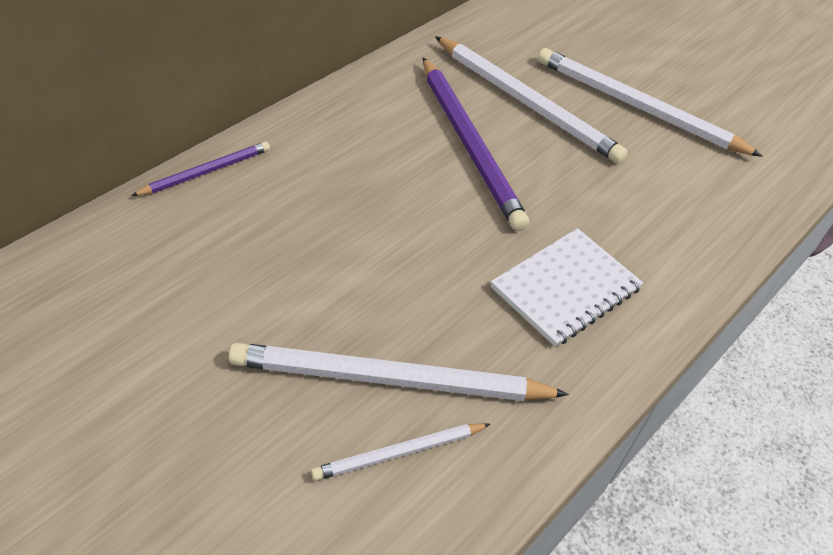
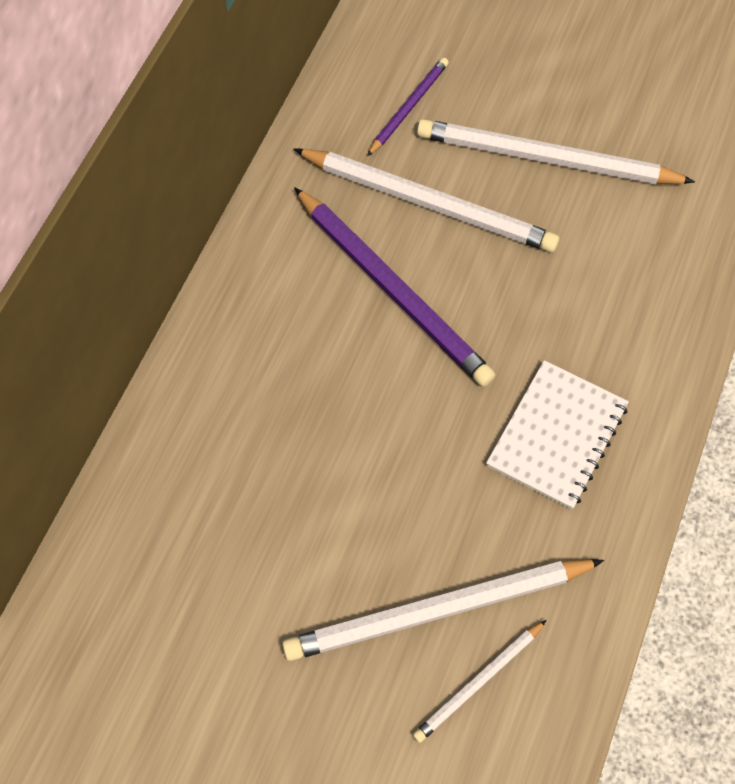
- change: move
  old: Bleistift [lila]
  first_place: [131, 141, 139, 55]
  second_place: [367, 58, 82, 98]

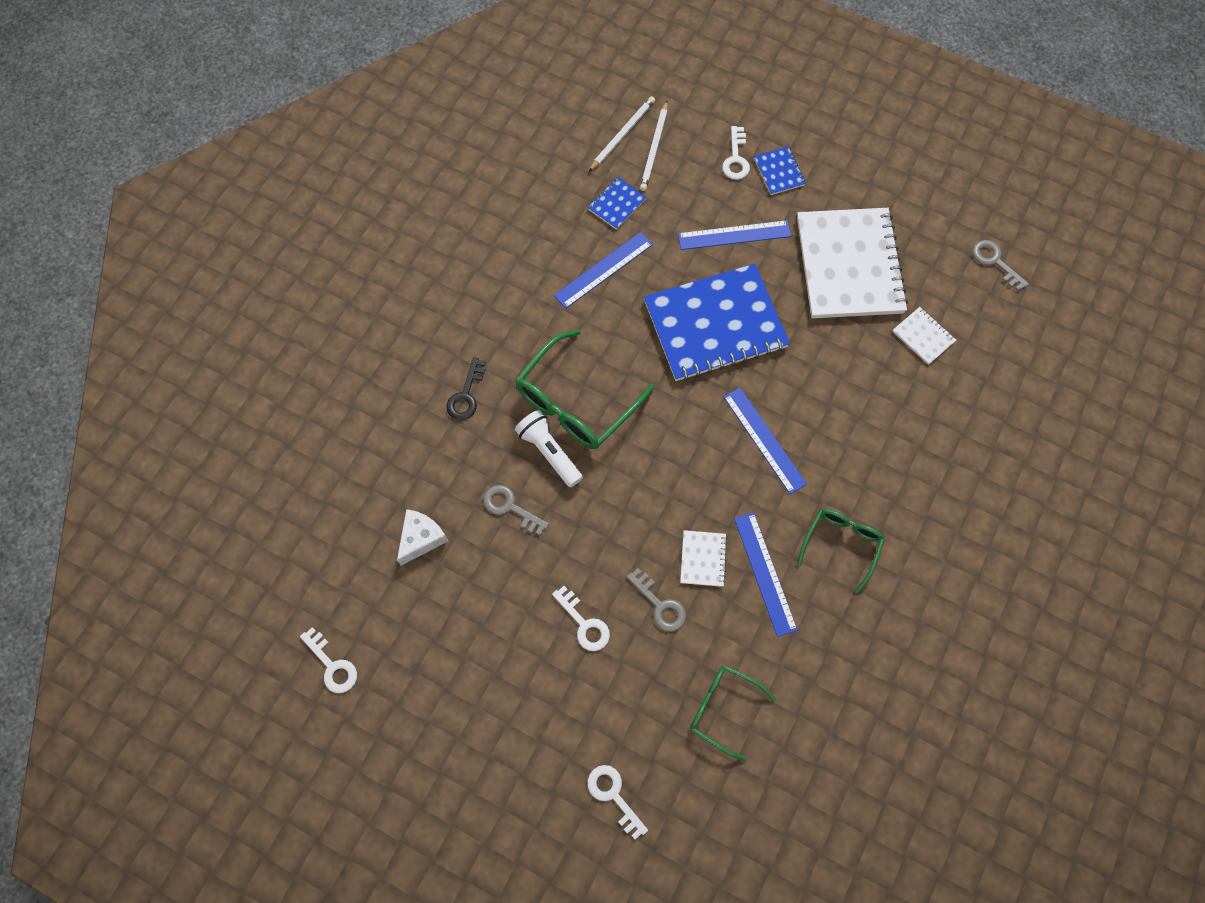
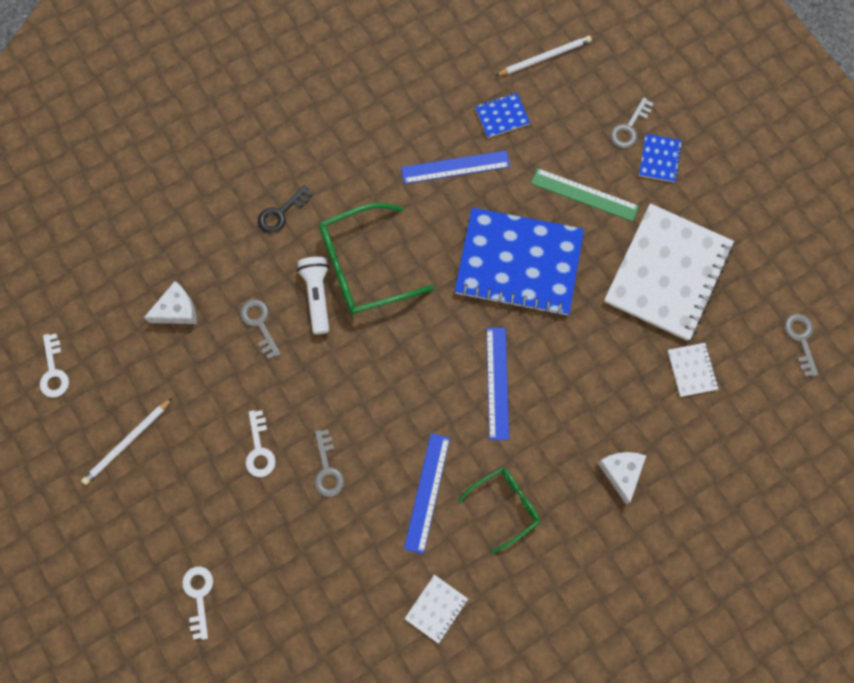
- change: move
  old: Bleistift [weiß]
  first_place: [640, 101, 28, 90]
  second_place: [81, 398, 91, 87]
- change: recolor
  old: Lineal [blau]
  new: Lineal [grün]
  first_place: [678, 220, 113, 30]
  second_place: [531, 168, 108, 54]
- change: move
  old: Notizbuch [weiß]
  first_place: [680, 530, 47, 57]
  second_place: [405, 575, 63, 69]
- change: delete
  old: Brille [grün]
  first_place: [690, 665, 86, 96]
- change: recolor
  old: Schlüssel [weiß]
  new: Schlüssel [grau]
  first_place: [722, 126, 28, 54]
  second_place: [610, 97, 44, 51]
- change: insert
  new: Käse [weiß]
  second_place: [598, 452, 48, 52]

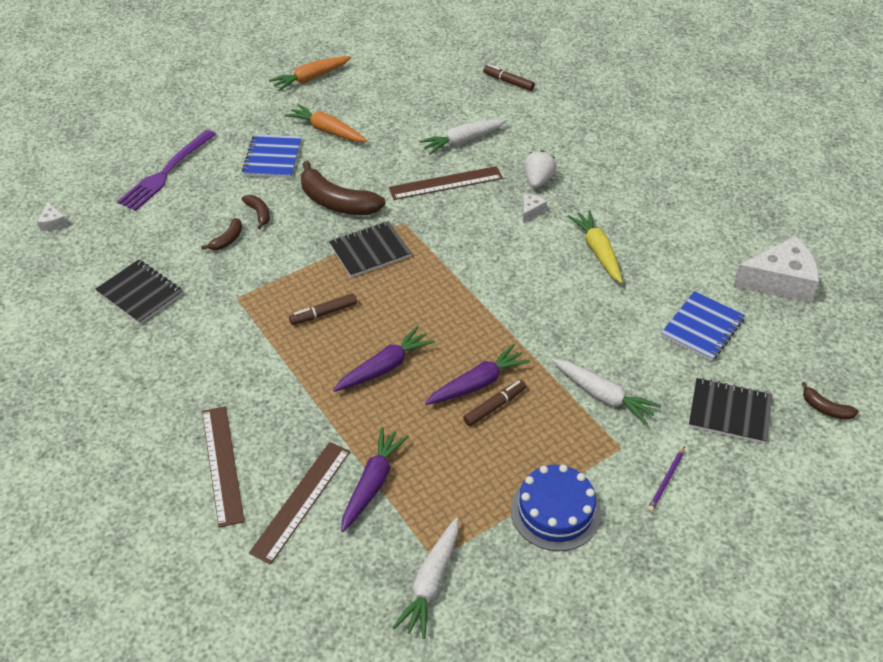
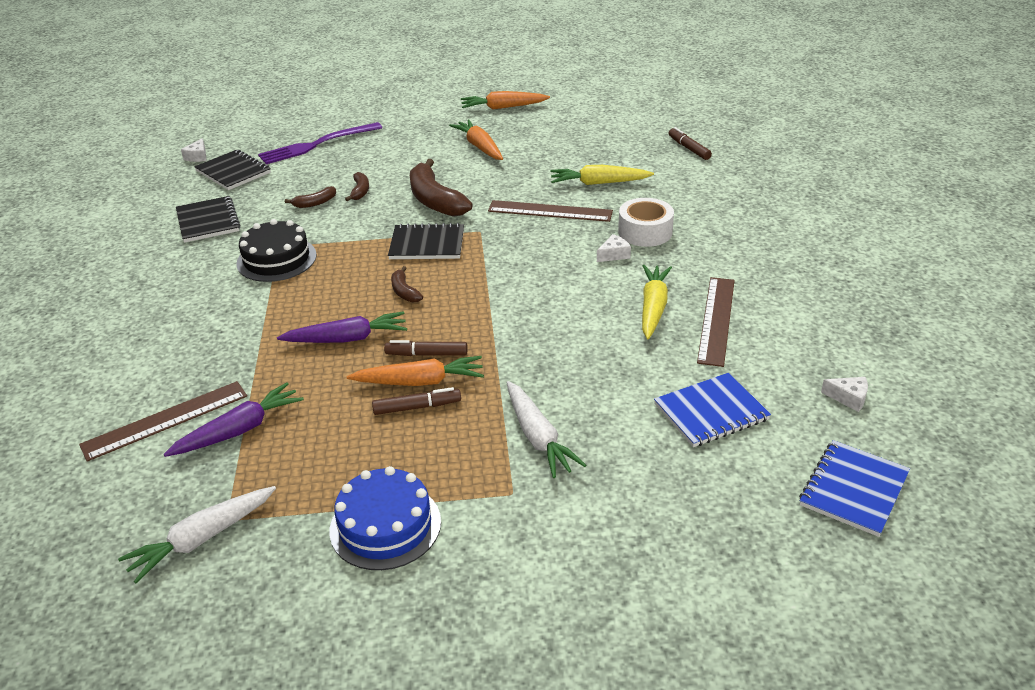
- change: move
  old: Lineal [braun]
  first_place: [202, 406, 43, 122]
  second_place: [697, 277, 38, 90]
- change: move
  old: Notizbuch [blau]
  first_place: [242, 134, 59, 44]
  second_place: [799, 440, 111, 97]
- change: move
  old: Filzstift [braun]
  first_place: [289, 293, 68, 32]
  second_place: [384, 340, 84, 16]
- change: recolor
  old: Karotte [weiß]
  new: Karotte [gelb]
  first_place: [419, 119, 88, 36]
  second_place: [550, 165, 104, 20]
- change: recolor
  old: Karotte [lila]
  new: Karotte [orange]
  first_place: [425, 344, 105, 61]
  second_place: [347, 356, 137, 30]
- change: replace
  old: Erdbeere [weiß]
  new: Klebeband [weiß]
  first_place: [524, 150, 33, 38]
  second_place: [618, 198, 56, 49]
- change: delete
  old: Bleistift [lila]
  first_place: [648, 446, 37, 66]
- change: move
  old: Notizbuch [schwarz]
  first_place: [689, 378, 83, 66]
  second_place: [194, 150, 77, 40]
- change: resize
  old: Käse [weiß]
  first_place: [733, 236, 86, 67]
  second_place: [821, 377, 47, 35]
  factor: 0.43
- change: move
  old: Banane [braun]
  first_place: [801, 382, 58, 38]
  second_place: [391, 266, 32, 36]
- change: insert
  new: Kuchen [schwarz]
  second_place: [236, 219, 81, 63]

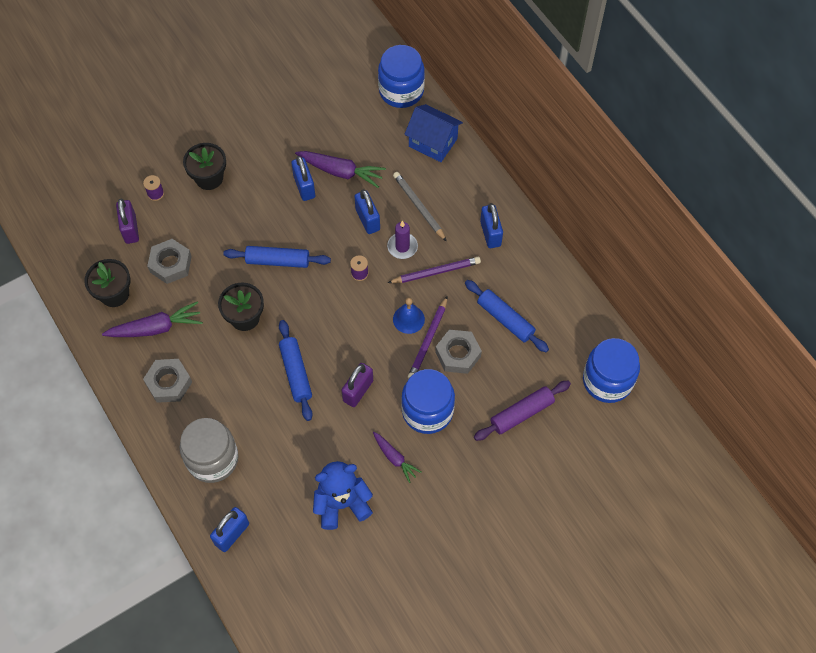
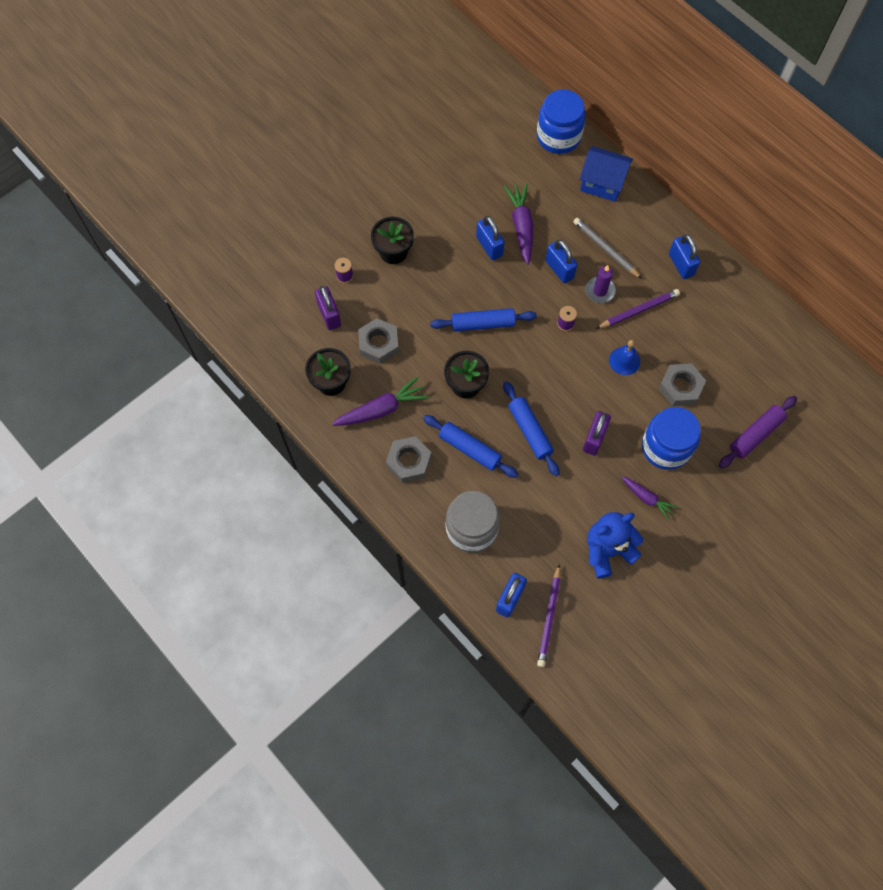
- change: rotate
  old: Karotte [lila]
  first_place: [295, 151, 91, 37]
  second_place: [504, 183, 29, 82]
  degrees: -105
- change: move
  old: Bleistift [lila]
  first_place: [408, 296, 40, 83]
  second_place: [537, 564, 24, 103]
- change: move
  old: Nudelholz [blau]
  first_place: [465, 280, 84, 72]
  second_place: [423, 415, 95, 63]
- change: delete
  old: Einmachglas [blau]
  first_place: [583, 338, 57, 65]

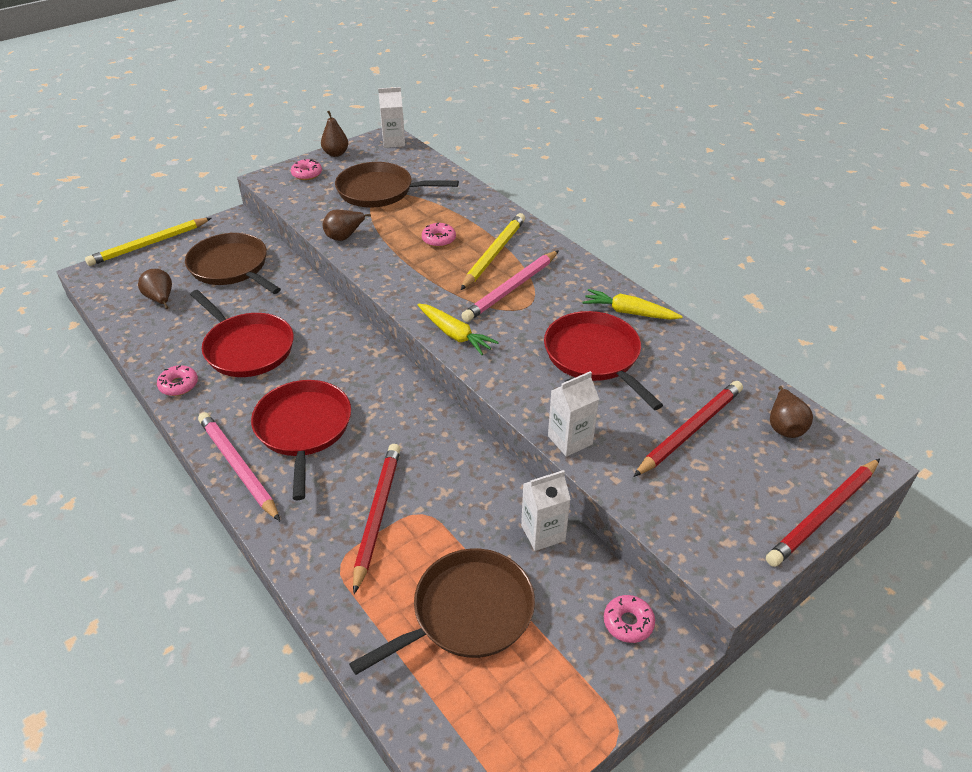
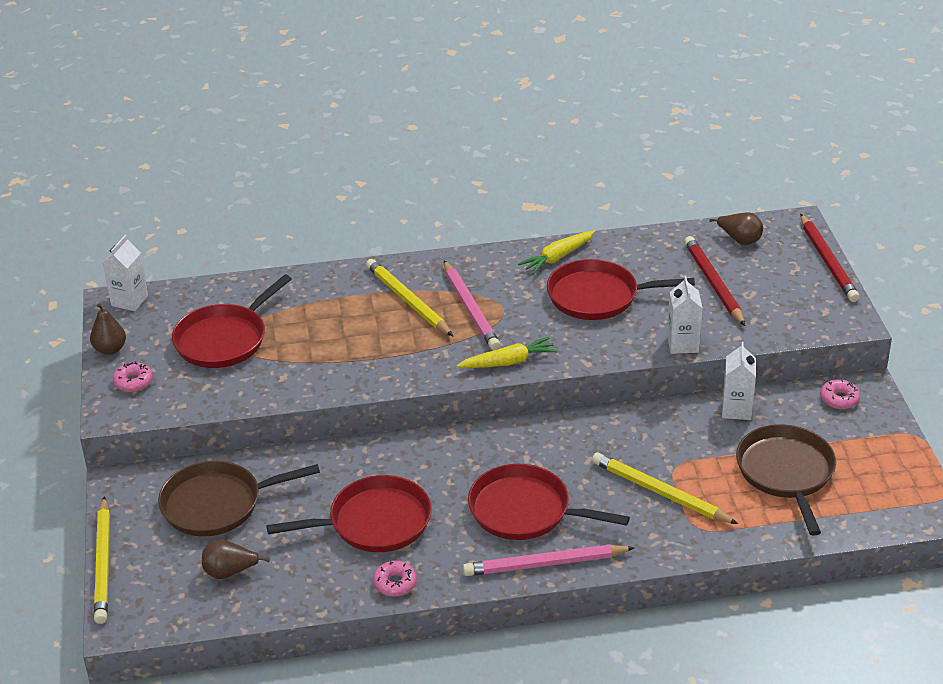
- change: delete
  old: Birne [braun]
  first_place: [323, 210, 48, 31]
- change: recolor
  old: Pfanne [braun]
  new: Pfanne [rot]
  first_place: [335, 162, 124, 46]
  second_place: [172, 274, 120, 94]
- change: recolor
  old: Bleistift [rot]
  new: Bleistift [gelb]
  first_place: [353, 444, 48, 150]
  second_place: [592, 452, 146, 72]
- change: delete
  old: Donut [rosa]
  first_place: [422, 222, 34, 25]

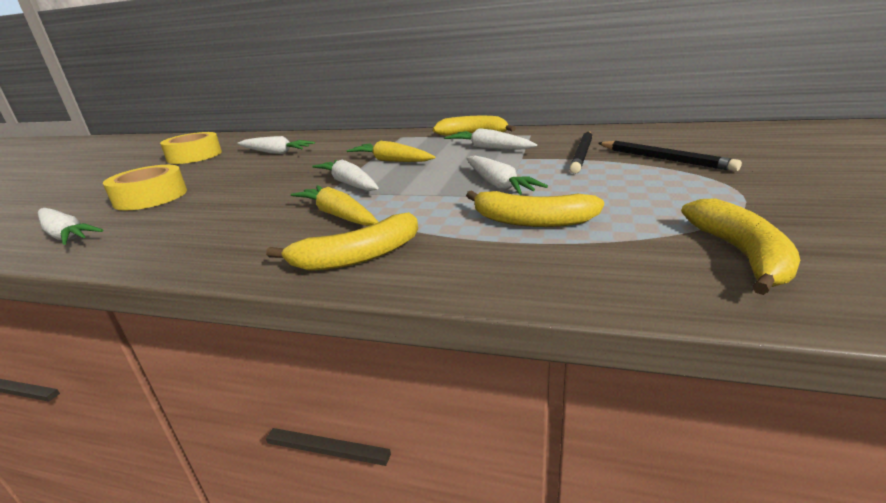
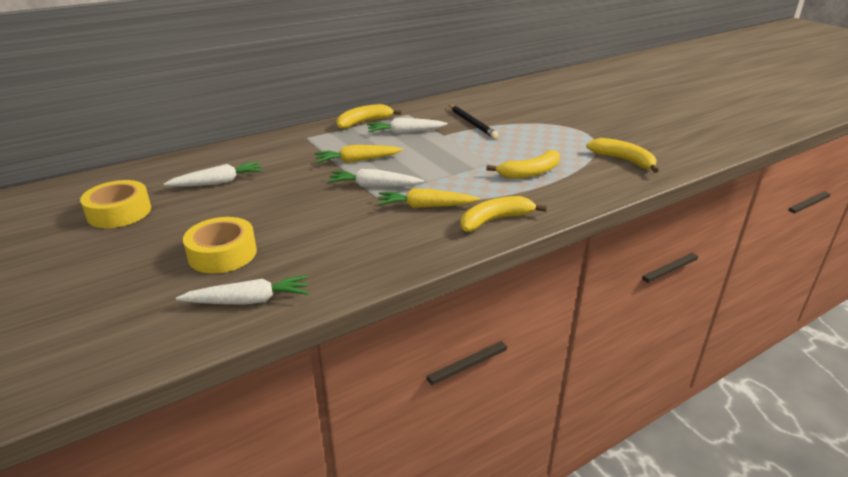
- change: rotate
  old: Banane [gelb]
  first_place: [266, 212, 152, 59]
  second_place: [460, 196, 87, 36]
  degrees: -135
- change: delete
  old: Karotte [weiß]
  first_place: [466, 156, 82, 39]
- change: delete
  old: Bleistift [schwarz]
  first_place: [598, 141, 144, 30]

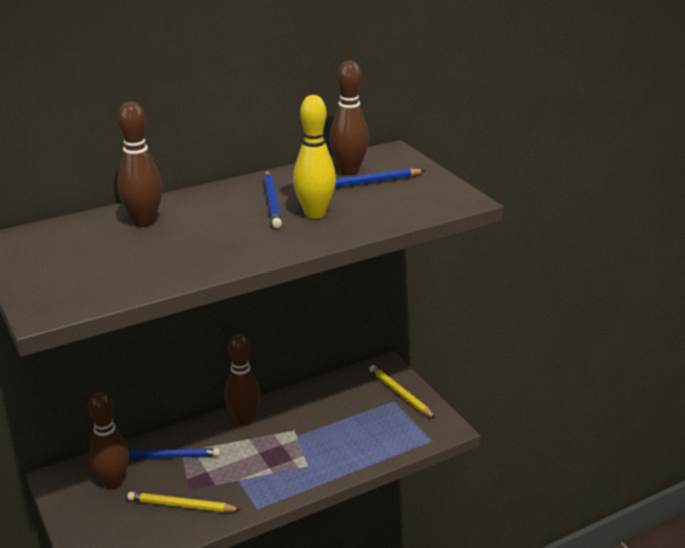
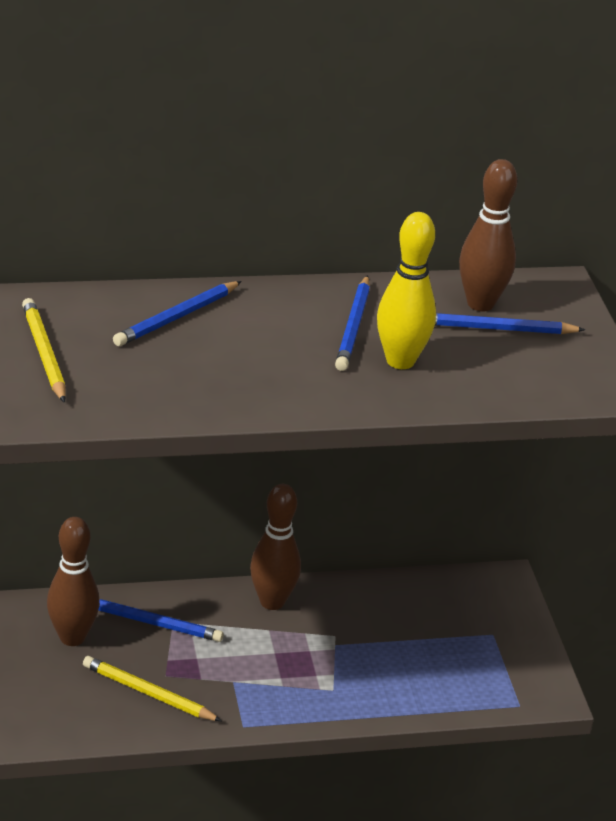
- change: replace
  old: Bowlingkegel [braun]
  new: Bleistift [blau]
  first_place: [117, 102, 46, 125]
  second_place: [113, 281, 129, 65]
- change: move
  old: Bleistift [gelb]
  first_place: [369, 365, 67, 54]
  second_place: [22, 298, 44, 105]

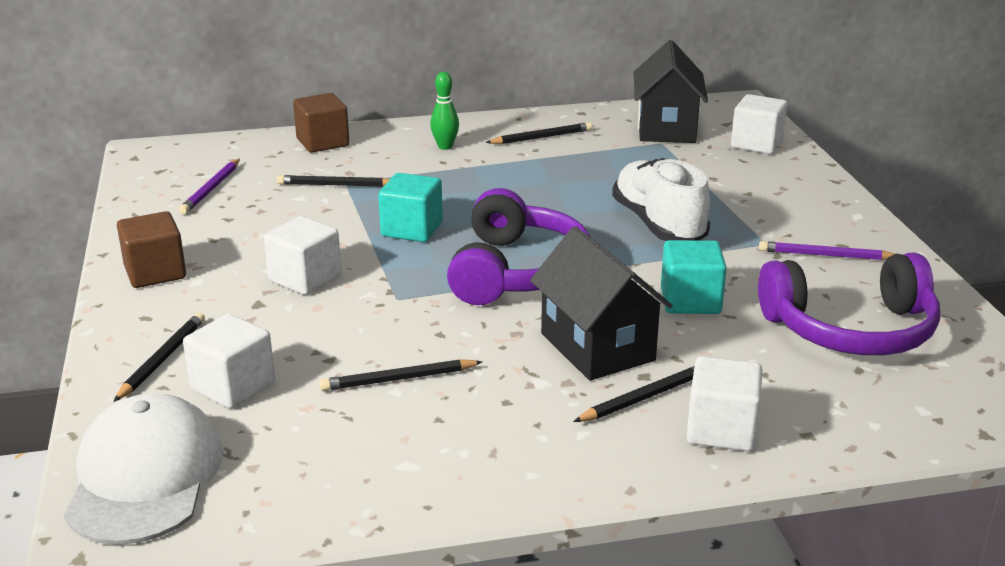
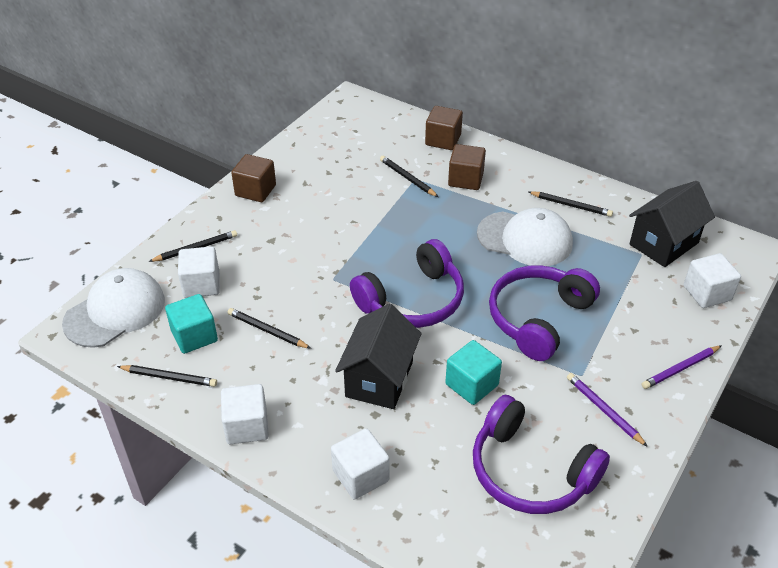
- change: move
  old: Bleistift [lila]
  first_place: [179, 159, 61, 55]
  second_place: [642, 345, 80, 44]
- change: move
  old: Kubus [weiß]
  first_place: [264, 216, 78, 79]
  second_place: [221, 384, 48, 60]
- change: move
  old: Kubus [türkis]
  first_place: [378, 173, 65, 69]
  second_place: [165, 294, 53, 60]
- change: delete
  old: Bowlingkegel [grün]
  first_place: [430, 72, 29, 78]
- change: move
  old: Bleistift [schwarz]
  first_place: [573, 366, 122, 56]
  second_place: [117, 365, 100, 22]
- change: replace
  old: Schuh [weiß]
  new: Kopfhörer [lila]
  first_place: [612, 158, 98, 83]
  second_place: [489, 265, 111, 96]
- change: insert
  new: Kubus [braun]
  second_place: [448, 144, 38, 46]
- change: insert
  new: Kappe [weiß]
  second_place: [477, 208, 96, 58]

